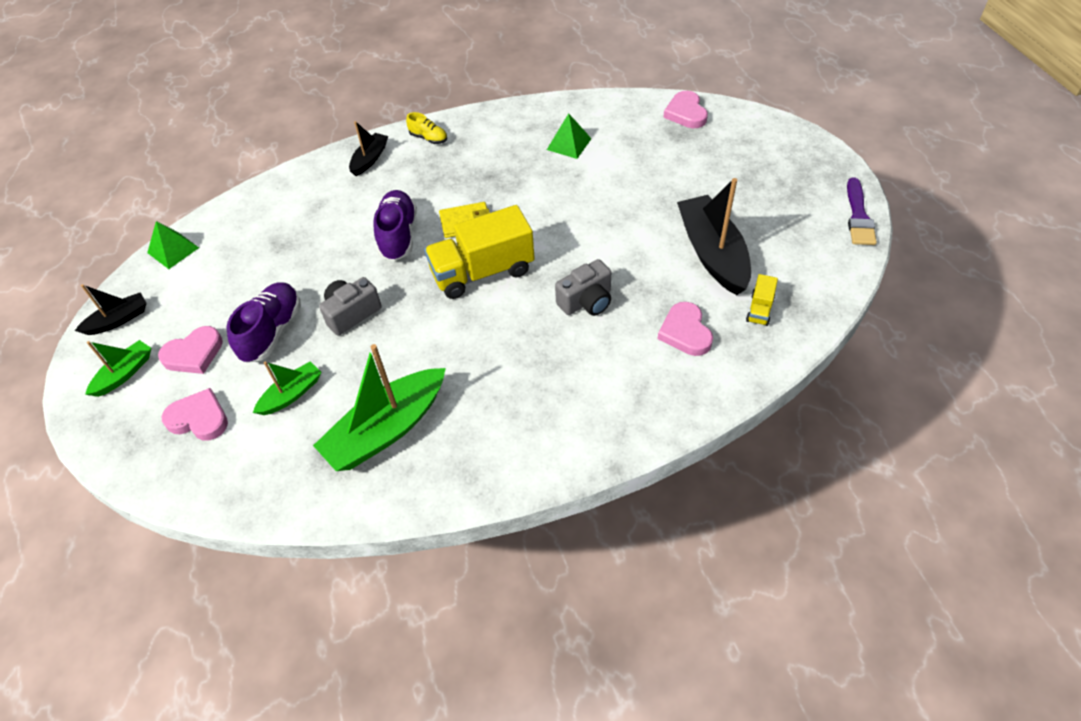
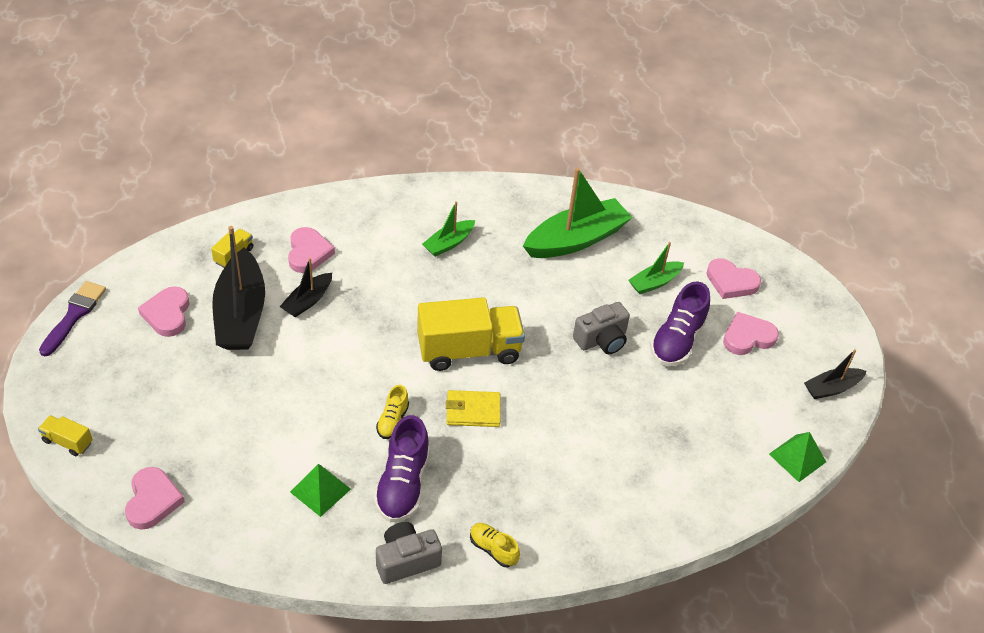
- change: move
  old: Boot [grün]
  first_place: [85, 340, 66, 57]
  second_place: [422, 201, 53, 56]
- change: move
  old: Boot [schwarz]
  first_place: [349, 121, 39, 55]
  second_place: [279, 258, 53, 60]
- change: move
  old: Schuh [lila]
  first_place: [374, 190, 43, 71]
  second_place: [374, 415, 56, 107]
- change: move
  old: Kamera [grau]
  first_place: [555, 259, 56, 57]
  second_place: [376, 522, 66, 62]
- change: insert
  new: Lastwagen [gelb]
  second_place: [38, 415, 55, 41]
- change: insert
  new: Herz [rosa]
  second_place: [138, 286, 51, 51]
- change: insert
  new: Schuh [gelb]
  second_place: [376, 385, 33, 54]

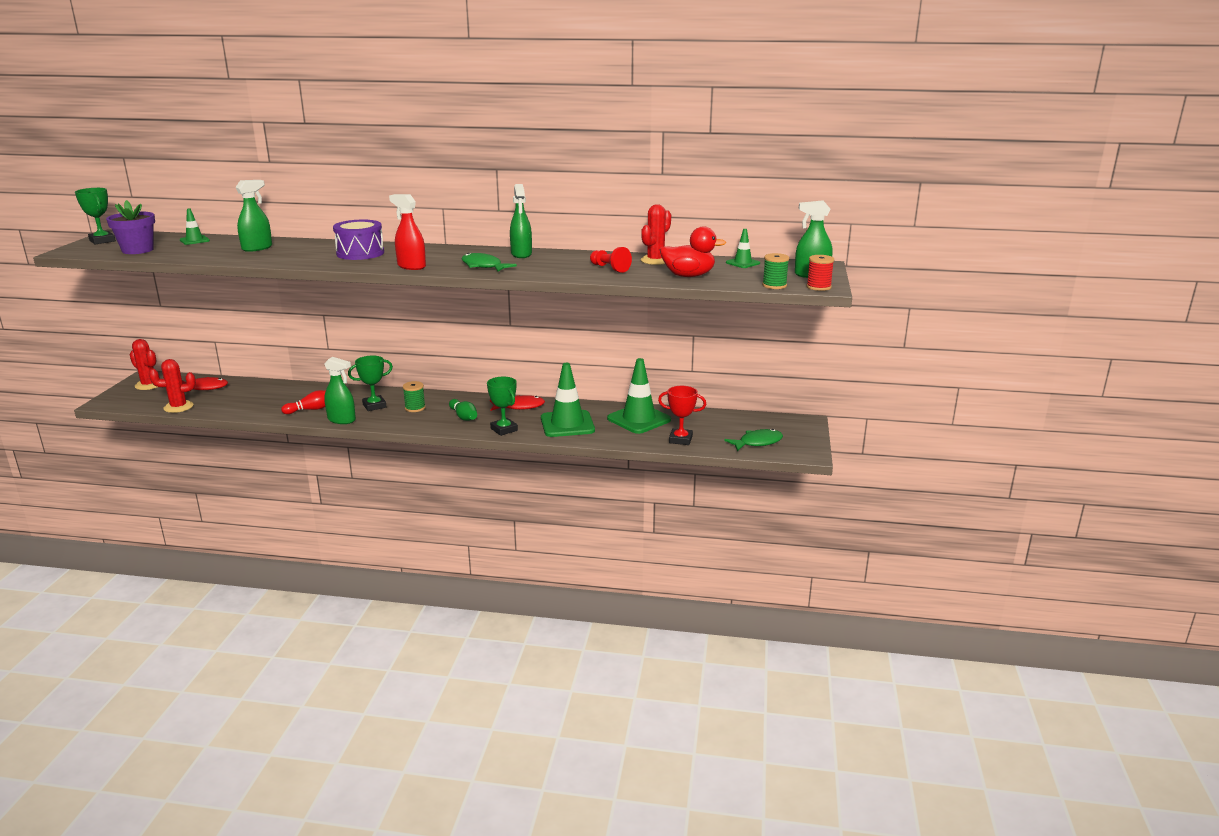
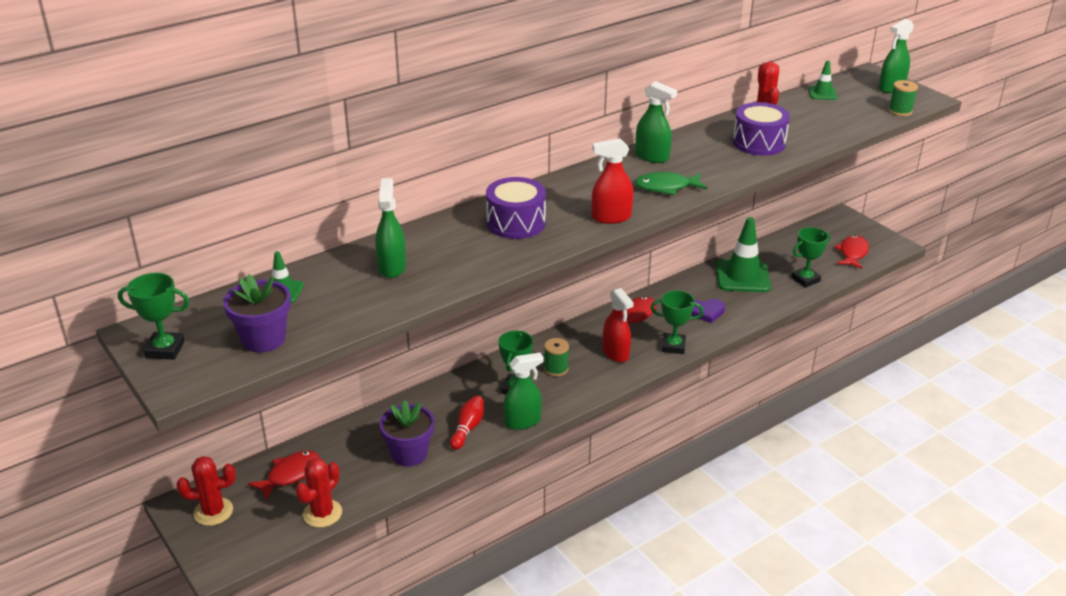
- change: replace
  old: Bowlingkegel [grün]
  new: Sprühflasche [rot]
  first_place: [449, 399, 28, 22]
  second_place: [603, 288, 31, 74]
- change: replace
  old: Leitkegel [grün]
  new: Herz [lila]
  first_place: [541, 363, 54, 74]
  second_place: [691, 299, 34, 24]
- change: replace
  old: Bauer [rot]
  new: Trommel [lila]
  first_place: [590, 247, 42, 26]
  second_place: [733, 102, 57, 54]
- change: recolor
  old: Pokal [rot]
  new: Pokal [grün]
  first_place: [658, 386, 48, 59]
  second_place: [791, 227, 39, 61]
- change: delete
  old: Ente [rot]
  first_place: [660, 226, 66, 51]
- change: recolor
  old: Fisch [grün]
  new: Fisch [rot]
  first_place: [724, 429, 59, 22]
  second_place: [834, 235, 35, 34]
- change: delete
  old: Garnrolle [rot]
  first_place: [807, 255, 27, 36]
- change: insert
  new: Blumentopf [lila]
  second_place: [379, 400, 55, 67]

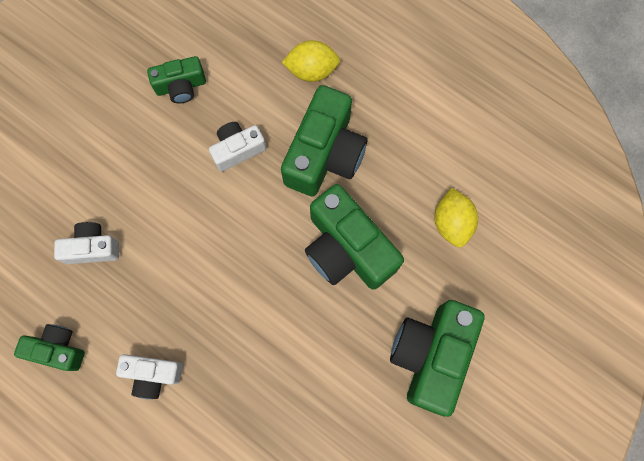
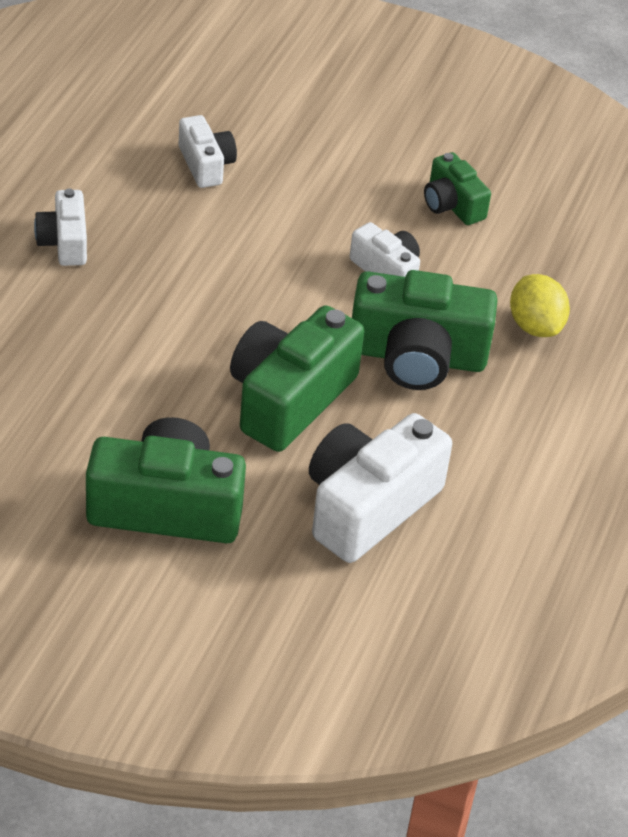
- change: delete
  old: Kamera [grün]
  first_place: [14, 324, 71, 47]
- change: replace
  old: Zitrone [gelb]
  new: Kamera [weiß]
  first_place: [434, 188, 44, 60]
  second_place: [309, 413, 143, 150]

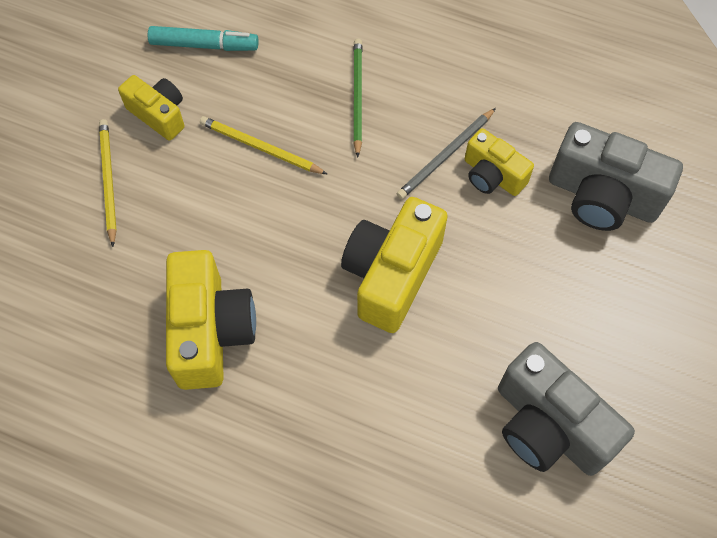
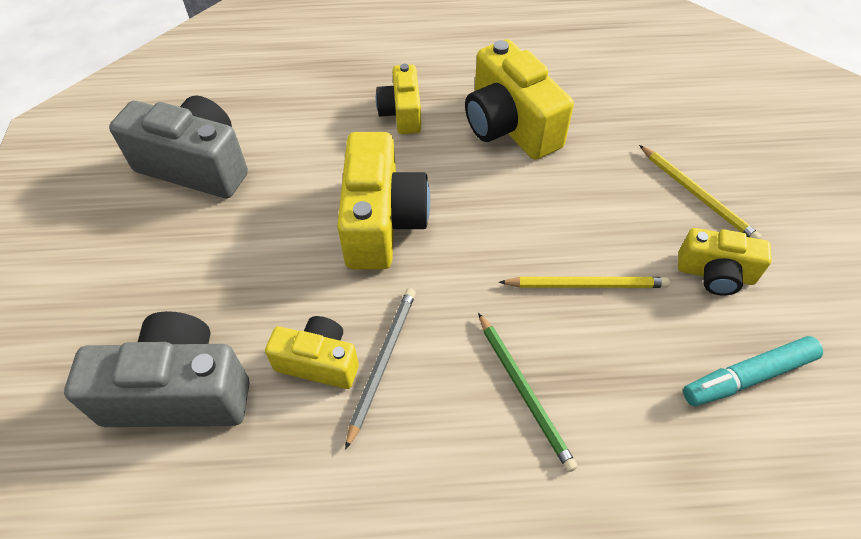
- change: insert
  new: Kamera [gelb]
  second_place: [376, 64, 45, 70]

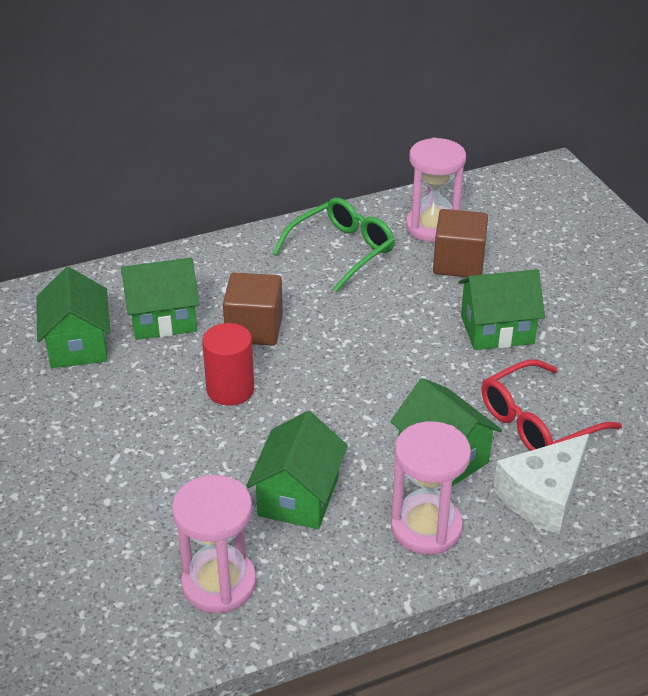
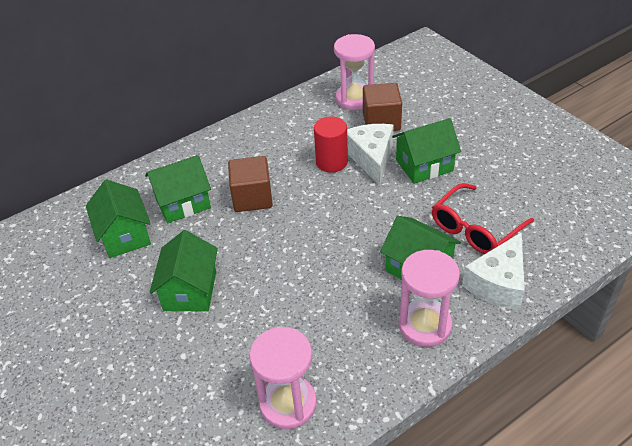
- change: move
  old: Vollzylinder [rot]
  first_place: [202, 323, 52, 83]
  second_place: [314, 116, 34, 57]
- change: move
  old: Haus [grün]
  first_place: [246, 411, 102, 118]
  second_place: [150, 230, 68, 82]
- change: delete
  old: Brille [grün]
  first_place: [273, 198, 122, 95]
- change: insert
  new: Käse [weiß]
  second_place: [347, 124, 47, 62]

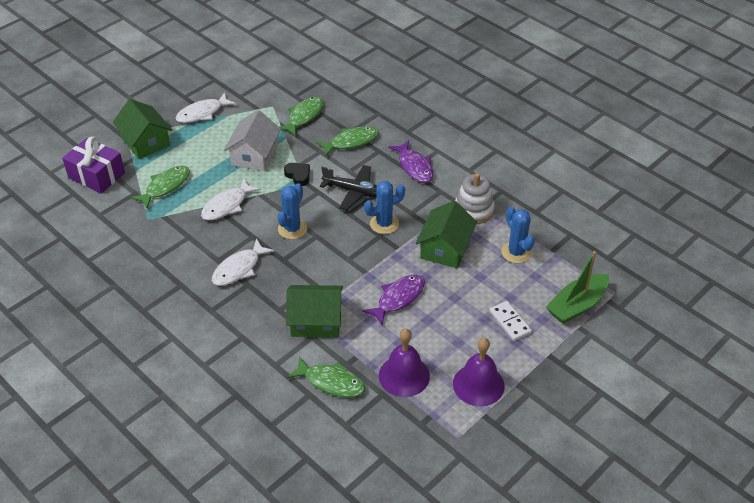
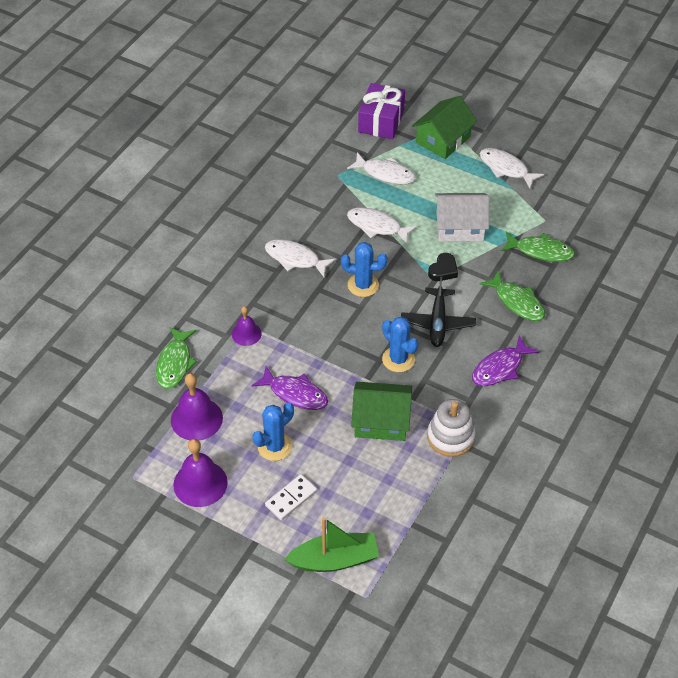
- change: recolor
  old: Fisch [grün]
  new: Fisch [weiß]
  first_place: [130, 166, 60, 43]
  second_place: [347, 152, 69, 32]
- change: replace
  old: Haus [grün]
  new: Glocke [lila]
  first_place: [286, 285, 57, 52]
  second_place: [232, 306, 30, 40]
- change: move
  old: Kaktus [blau]
  first_place: [501, 207, 34, 56]
  second_place: [252, 402, 42, 59]
- change: rotate
  old: Boot [grün]
  first_place: [546, 251, 63, 73]
  second_place: [284, 517, 95, 55]
  degrees: 135

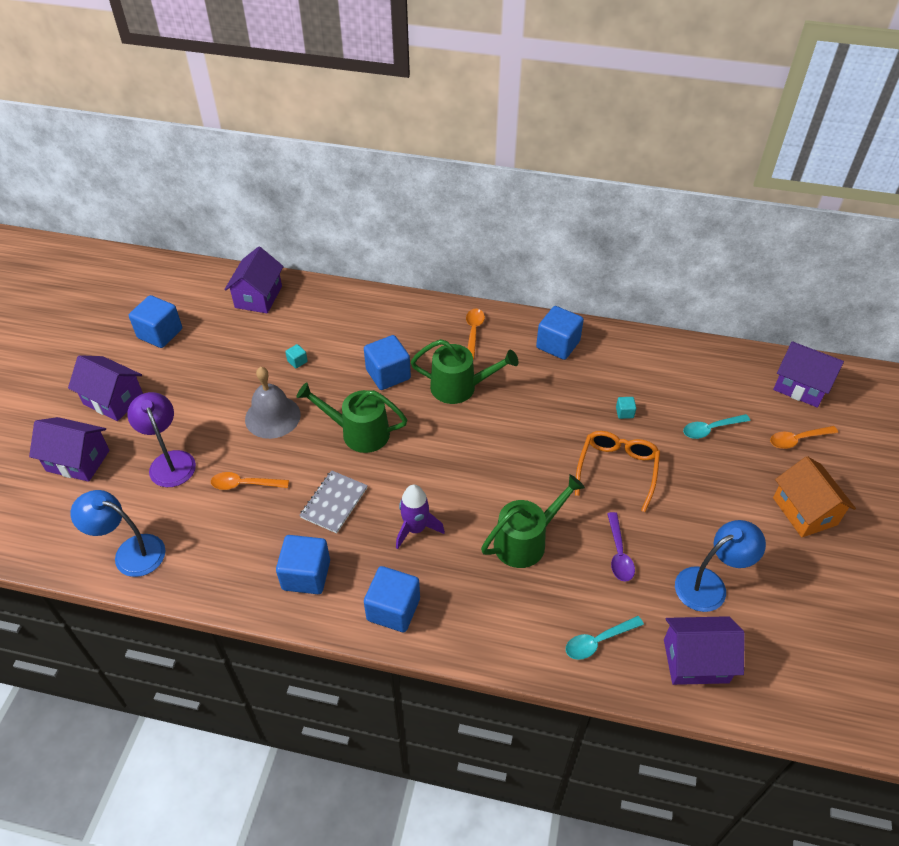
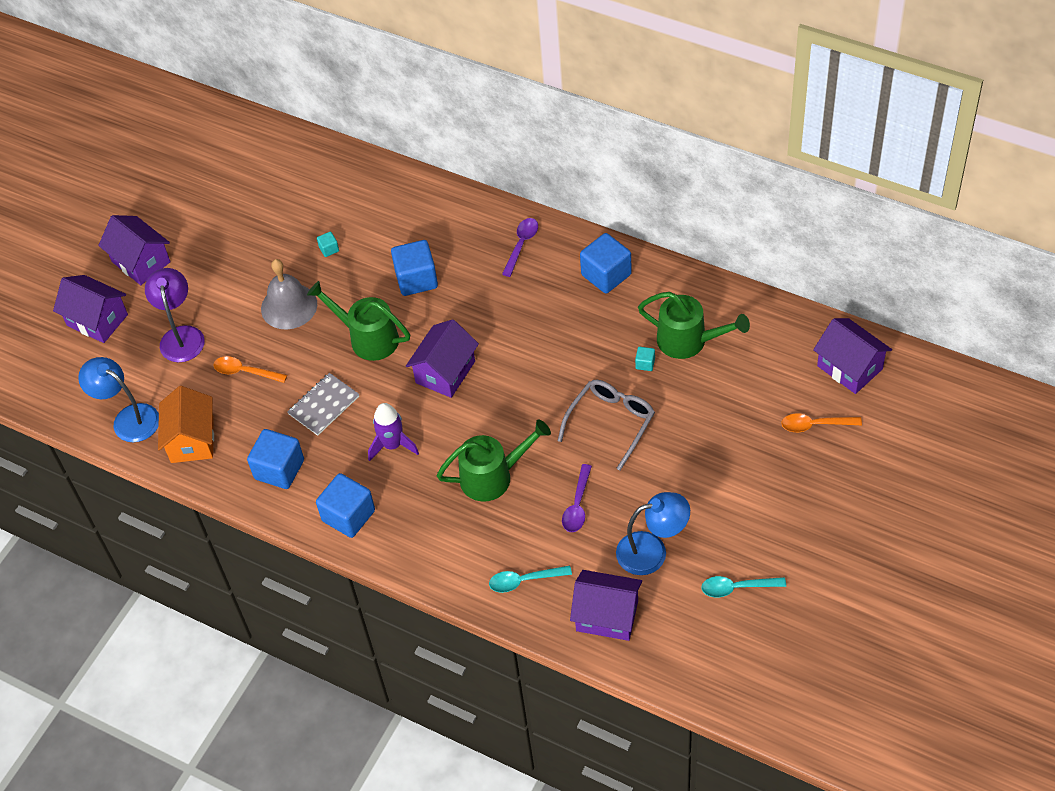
- change: delete
  old: Kubus [blau]
  first_place: [129, 295, 53, 53]
- change: move
  old: Haus [lila]
  first_place: [224, 246, 60, 67]
  second_place: [406, 319, 73, 79]
- change: move
  old: Gießkanne [grün]
  first_place: [411, 339, 107, 65]
  second_place: [638, 292, 112, 67]
- change: recolor
  old: Löffel [orange]
  new: Löffel [lila]
  first_place: [466, 309, 19, 50]
  second_place: [502, 218, 36, 59]
- change: recolor
  old: Brille [orange]
  new: Brille [grau]
  first_place: [575, 431, 85, 81]
  second_place: [558, 380, 97, 90]
- change: move
  old: Löffel [türkis]
  first_place: [683, 414, 67, 25]
  second_place: [701, 576, 85, 21]
- change: move
  old: Haus [orange]
  first_place: [773, 456, 83, 81]
  second_place: [158, 386, 56, 77]

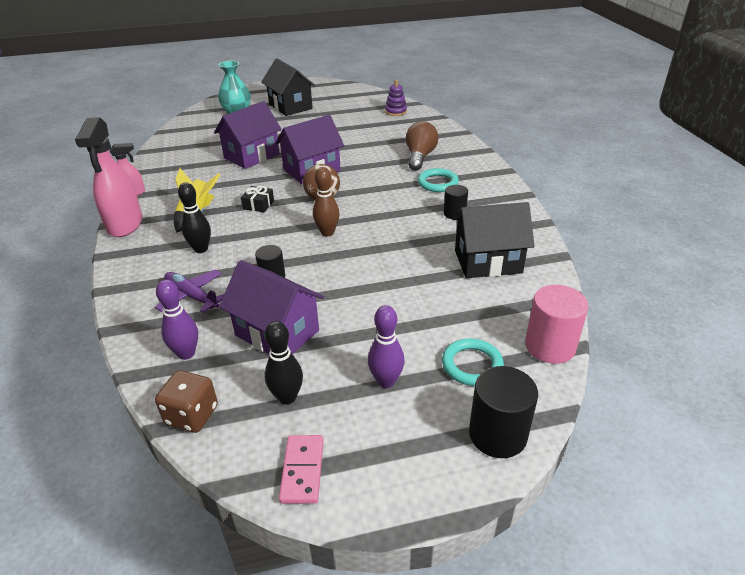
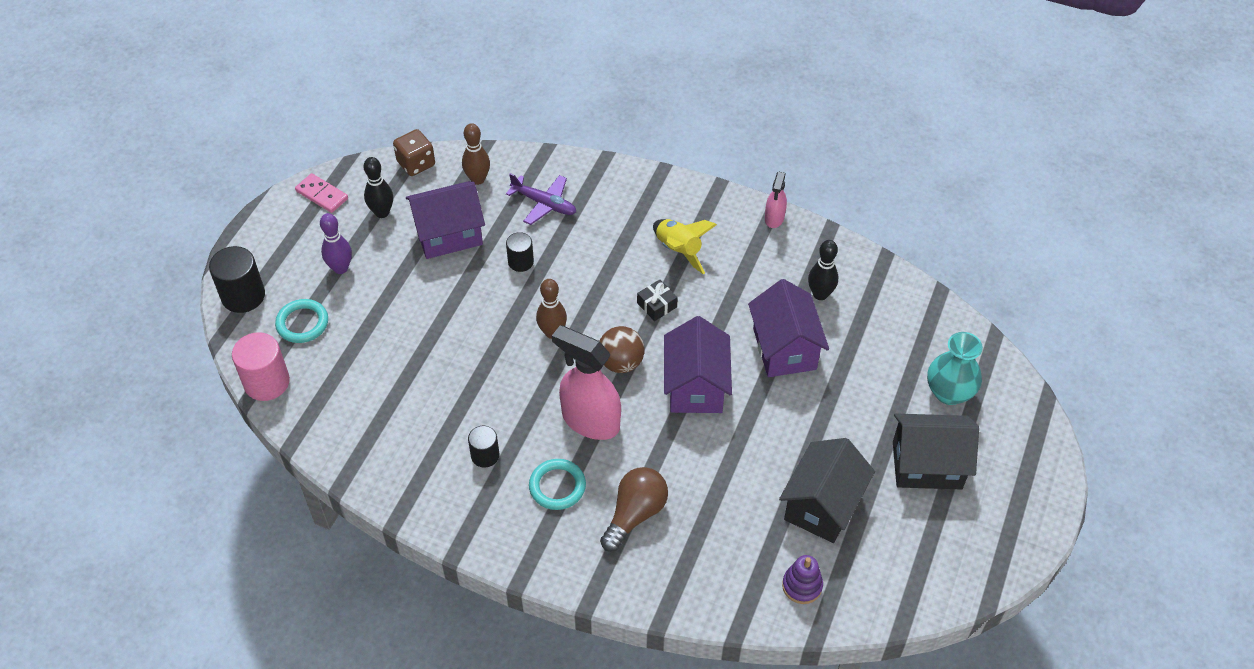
- change: move
  old: Sprühflasche [rosa]
  first_place: [75, 117, 67, 120]
  second_place: [552, 325, 69, 115]
- change: rotate
  old: Flugzeug [lila]
  first_place: [155, 270, 69, 43]
  second_place: [506, 173, 70, 52]
  degrees: 45
- change: recolor
  old: Bowlingkegel [lila]
  new: Bowlingkegel [braun]
  first_place: [156, 280, 42, 80]
  second_place: [462, 123, 28, 62]
- change: move
  old: Bowlingkegel [schwarz]
  first_place: [178, 182, 33, 71]
  second_place: [808, 240, 30, 60]
- change: rotate
  old: Glühbirne [braun]
  first_place: [406, 121, 33, 50]
  second_place: [600, 467, 68, 85]
  degrees: -105
- change: move
  old: Haus [schwarz]
  first_place: [452, 202, 83, 76]
  second_place: [779, 438, 96, 105]

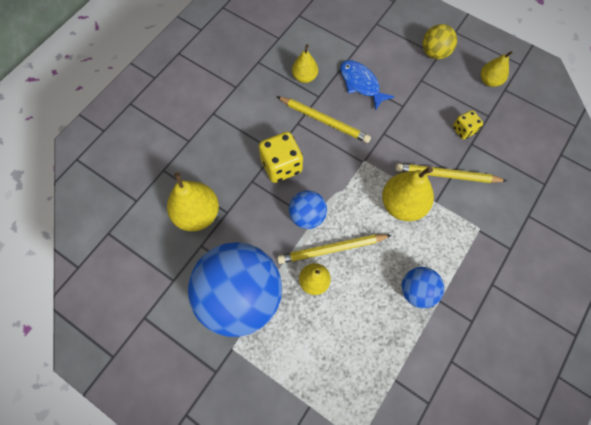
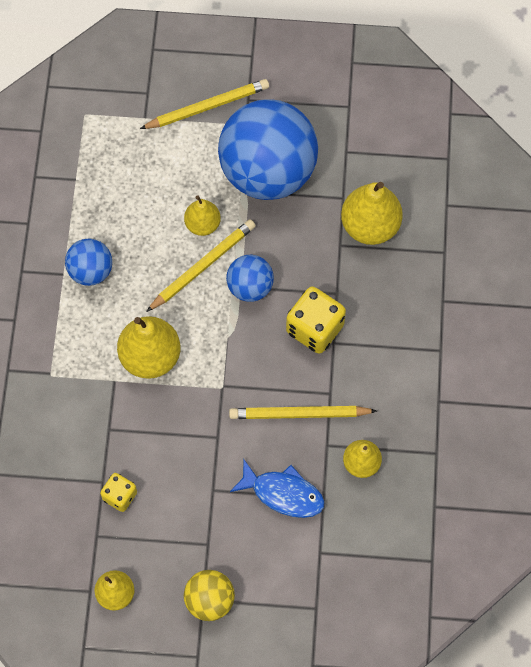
- change: move
  old: Bleistift [gelb]
  first_place: [395, 163, 112, 20]
  second_place: [140, 79, 129, 50]

